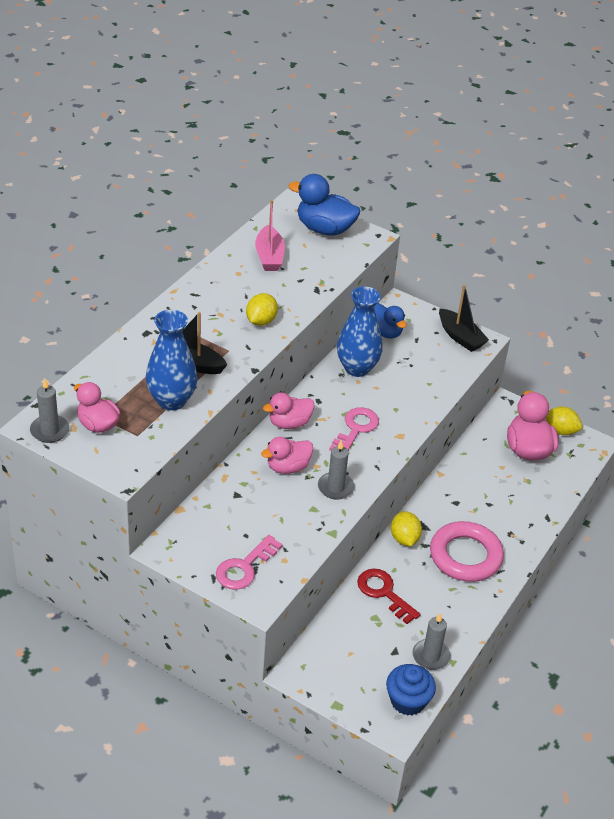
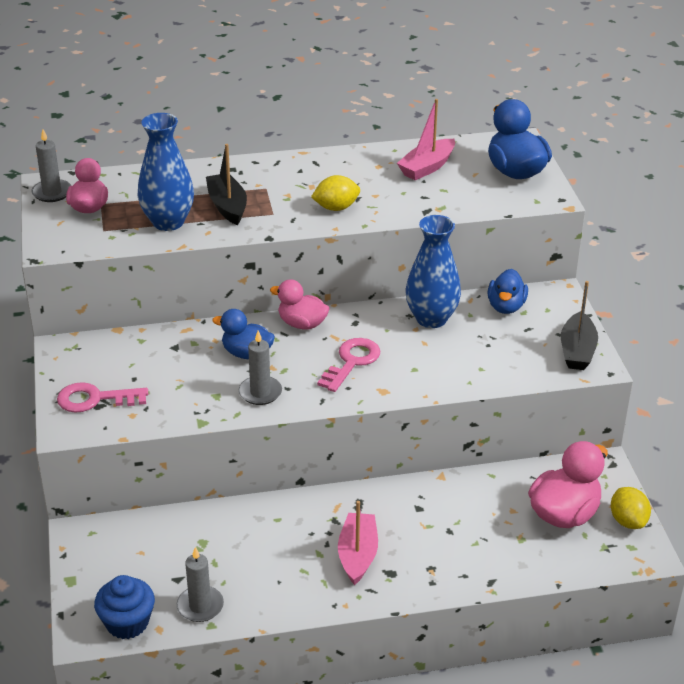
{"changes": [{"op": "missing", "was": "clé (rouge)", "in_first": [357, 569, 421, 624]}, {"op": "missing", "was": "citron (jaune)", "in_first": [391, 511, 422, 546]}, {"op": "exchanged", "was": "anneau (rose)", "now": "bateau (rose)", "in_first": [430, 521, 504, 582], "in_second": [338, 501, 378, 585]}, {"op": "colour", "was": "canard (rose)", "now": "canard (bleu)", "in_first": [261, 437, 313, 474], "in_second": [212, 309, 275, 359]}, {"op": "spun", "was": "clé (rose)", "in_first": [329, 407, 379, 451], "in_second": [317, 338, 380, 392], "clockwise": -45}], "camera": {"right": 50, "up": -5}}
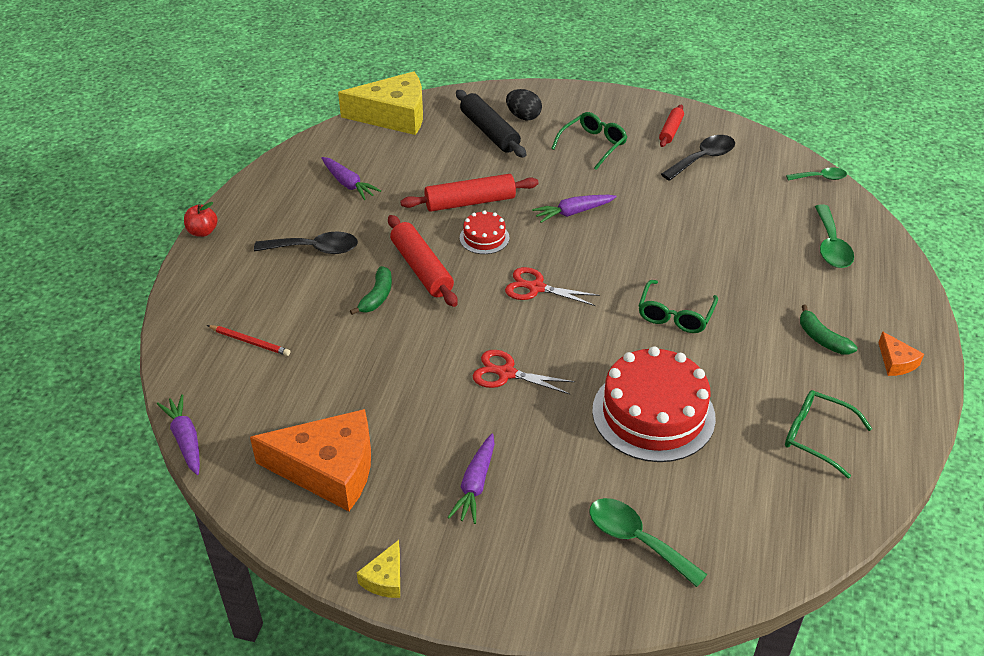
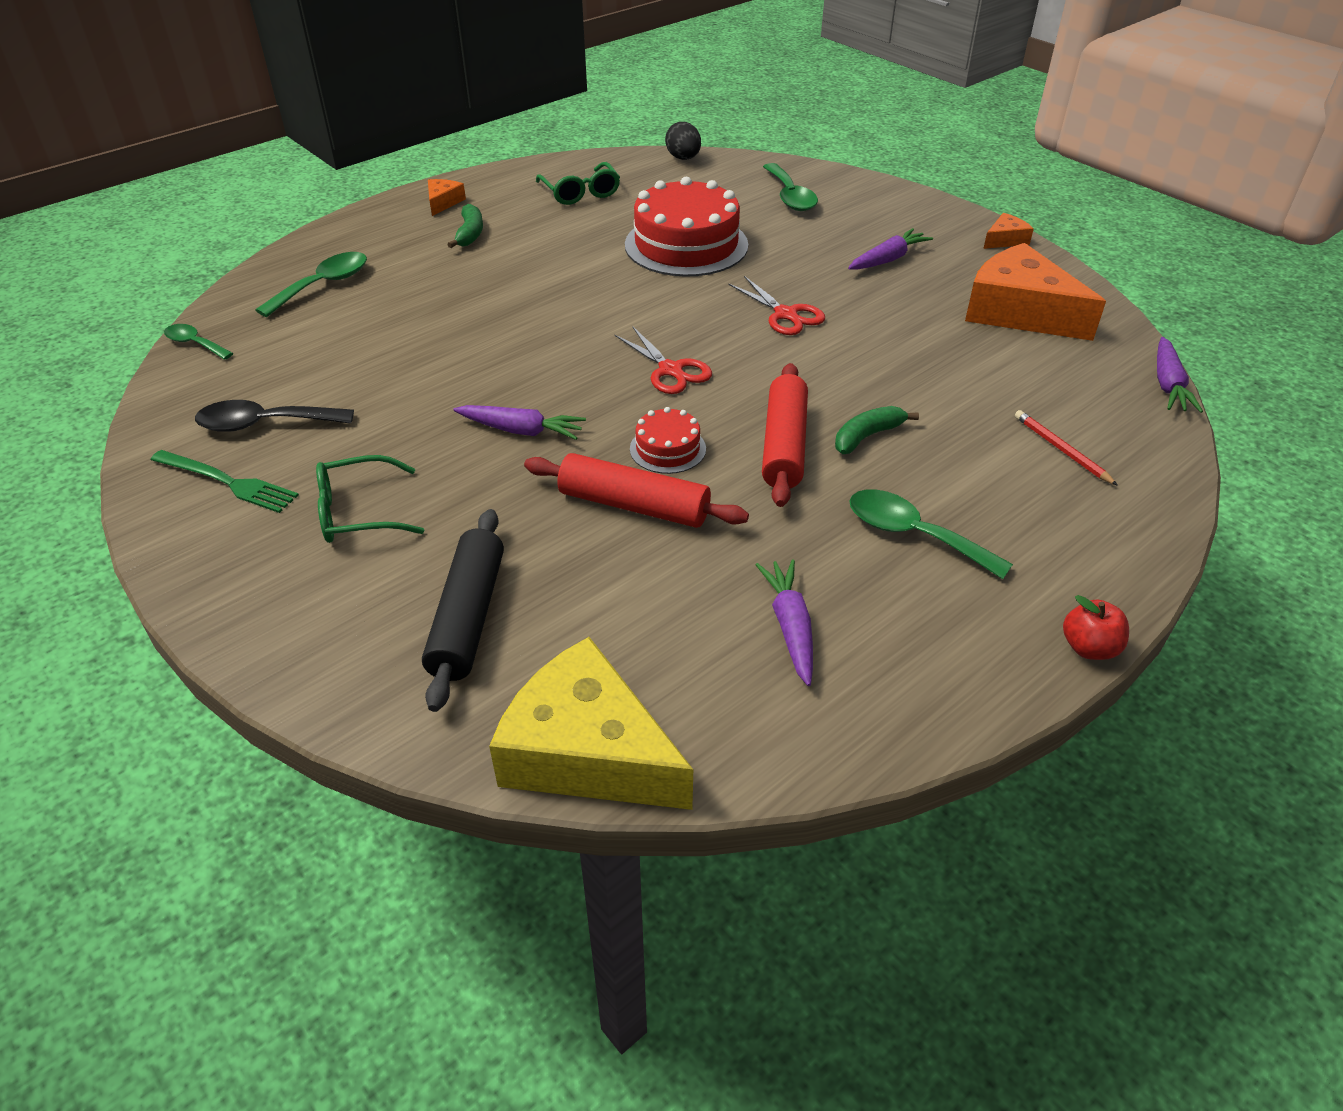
{"changes": [{"op": "missing", "was": "lunettes (vert)", "in_first": [638, 280, 718, 333]}, {"op": "relocated", "was": "œuf (noir)", "in_first": [506, 89, 542, 120], "in_second": [665, 122, 701, 160]}, {"op": "exchanged", "was": "rouleau à pâtisserie (rouge)", "now": "fourchette (vert)", "in_first": [659, 104, 684, 147], "in_second": [151, 450, 299, 513]}, {"op": "colour", "was": "cuillère (noir)", "now": "cuillère (vert)", "in_first": [254, 232, 358, 254], "in_second": [849, 490, 1013, 579]}, {"op": "colour", "was": "fromage (jaune)", "now": "fromage (orange)", "in_first": [357, 540, 400, 598], "in_second": [983, 213, 1034, 249]}], "camera": {"right": -145, "up": 0}}
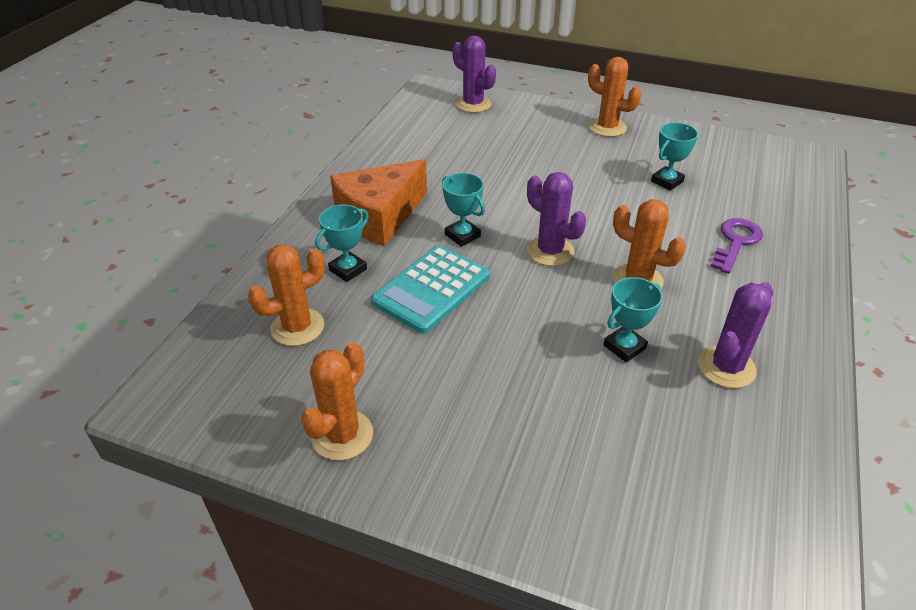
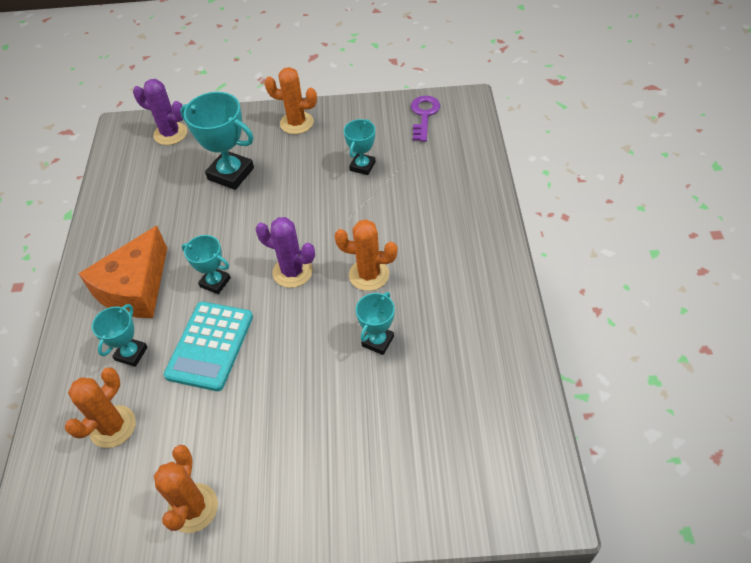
{"changes": [{"op": "missing", "was": "cactus (violet)", "in_first": [698, 282, 773, 388]}, {"op": "appeared", "now": "trophée (turquoise)", "in_second": [180, 92, 254, 190]}, {"op": "relocated", "was": "clé (violet)", "in_first": [710, 218, 763, 274], "in_second": [411, 96, 440, 142]}], "camera": {"right": -20, "up": 10}}
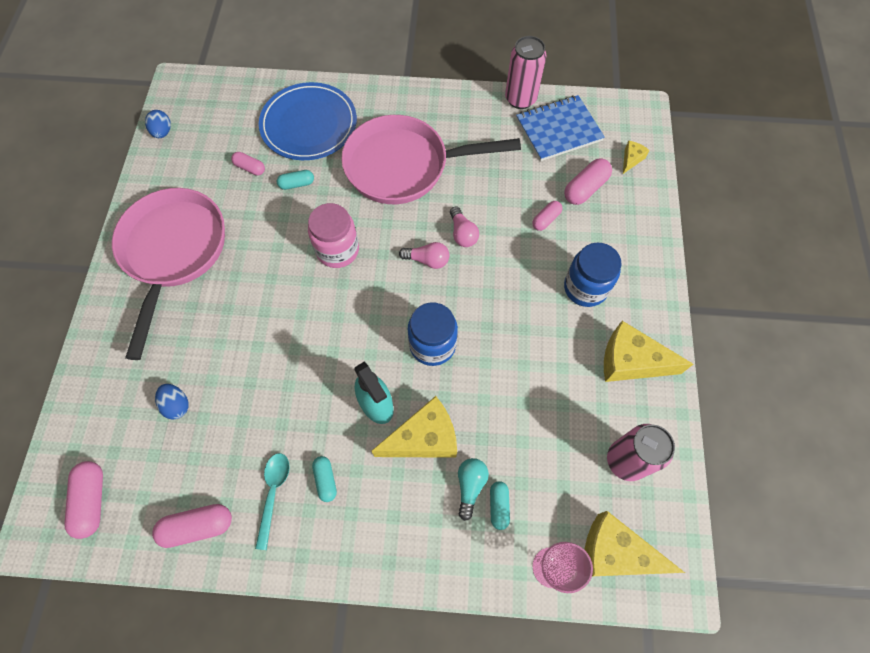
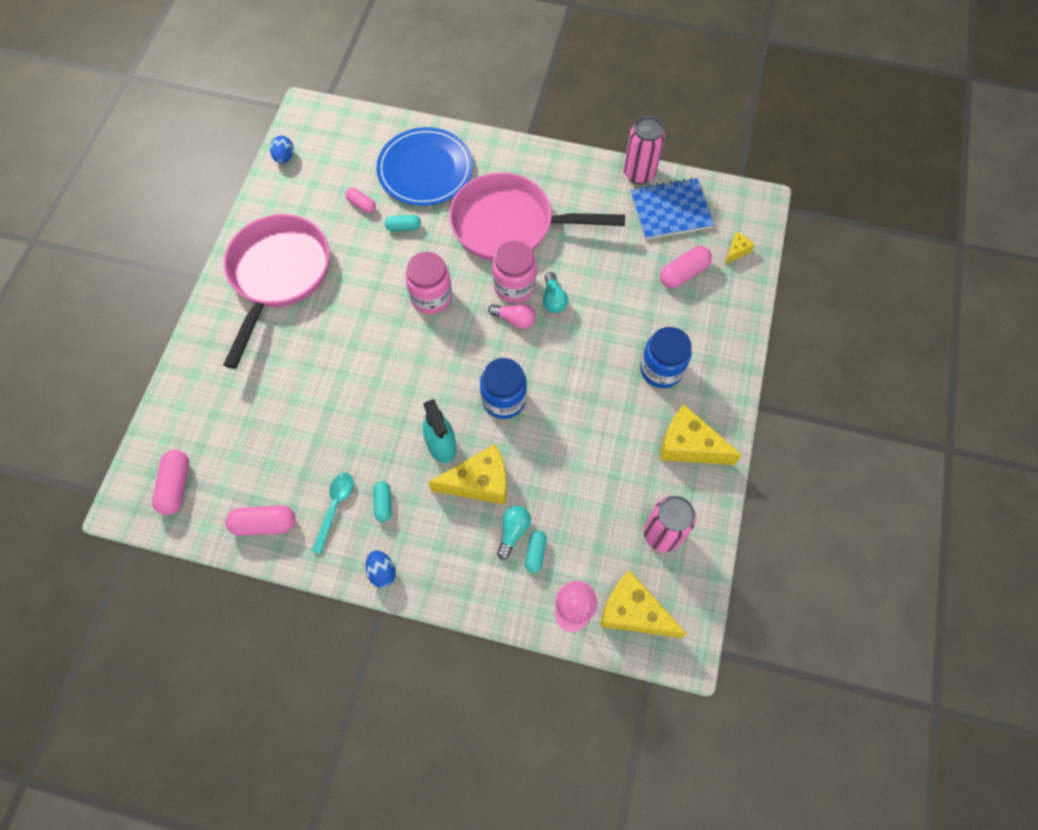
{"changes": [{"op": "missing", "was": "gélule (rose)", "in_first": [532, 201, 562, 231]}, {"op": "appeared", "now": "bocal (rose)", "in_second": [493, 241, 536, 303]}, {"op": "relocated", "was": "œuf (bleu)", "in_first": [155, 384, 189, 420], "in_second": [366, 550, 396, 588]}, {"op": "colour", "was": "ampoule (rose)", "now": "ampoule (turquoise)", "in_first": [450, 206, 479, 247], "in_second": [543, 272, 568, 313]}], "camera": {"right": 10, "up": 0}}
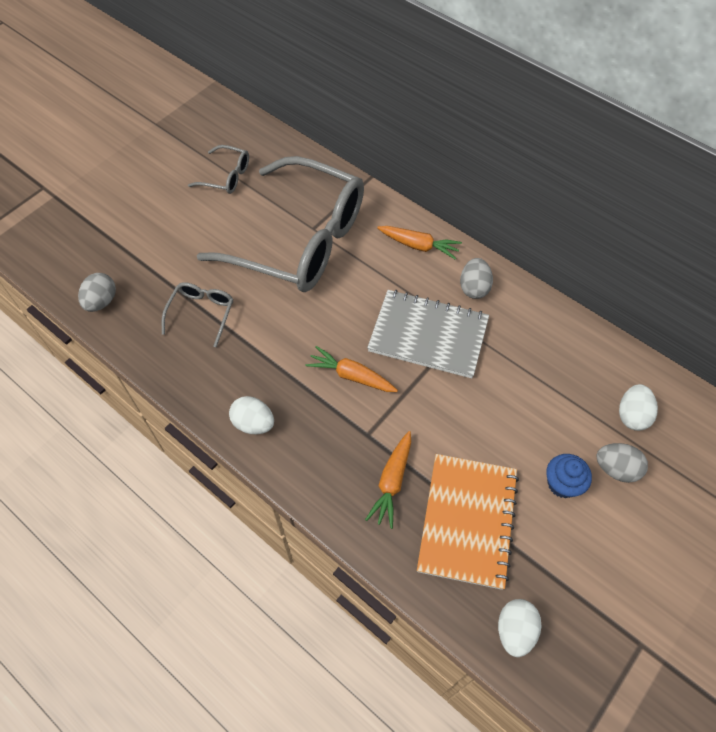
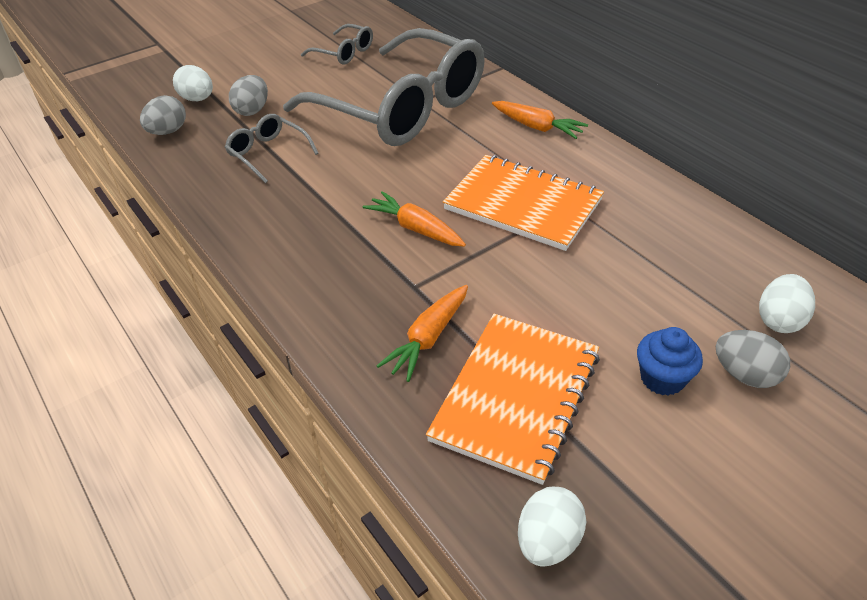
{"changes": [{"op": "relocated", "was": "œuf (blanc)", "in_first": [229, 396, 274, 434], "in_second": [173, 65, 213, 101]}, {"op": "relocated", "was": "œuf (gris)", "in_first": [460, 258, 493, 299], "in_second": [229, 75, 268, 116]}, {"op": "colour", "was": "carnet (gris)", "now": "carnet (orange)", "in_first": [367, 290, 489, 378], "in_second": [443, 155, 604, 251]}, {"op": "spun", "was": "lunettes (gris)", "in_first": [162, 282, 233, 347], "in_second": [225, 114, 318, 183], "clockwise": -75}], "camera": {"right": 15, "up": -15}}
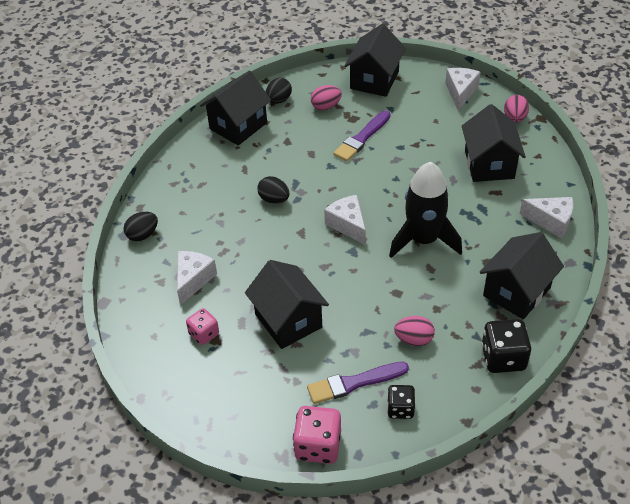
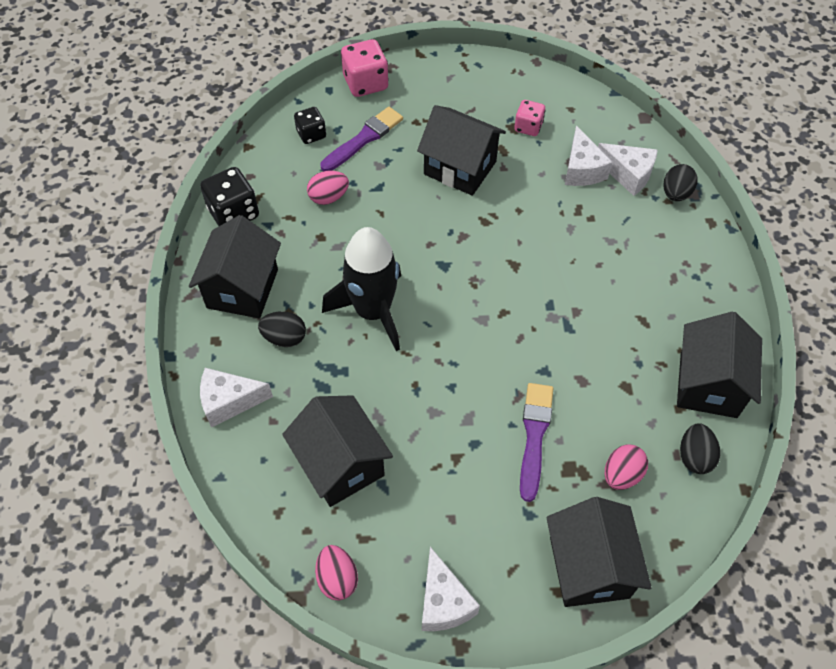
{"changes": [{"op": "relocated", "was": "œuf (noir)", "in_first": [257, 176, 289, 204], "in_second": [258, 311, 306, 347]}, {"op": "relocated", "was": "fromage (blanc)", "in_first": [324, 195, 366, 245], "in_second": [598, 143, 657, 196]}], "camera": {"right": 150, "up": 10}}
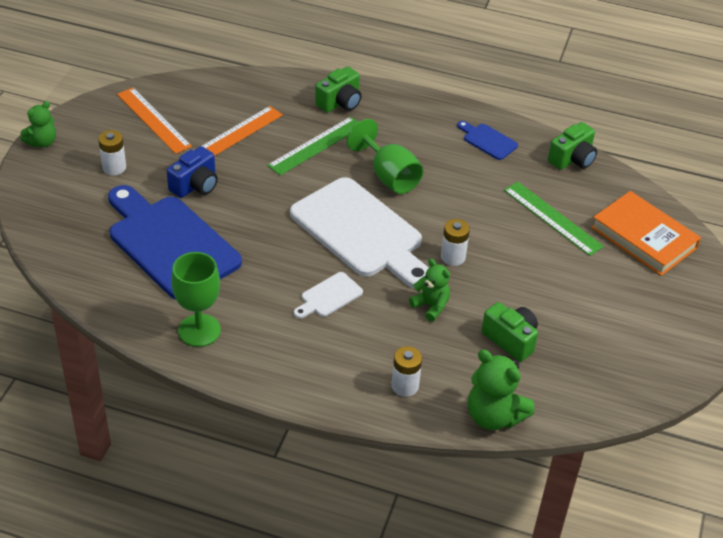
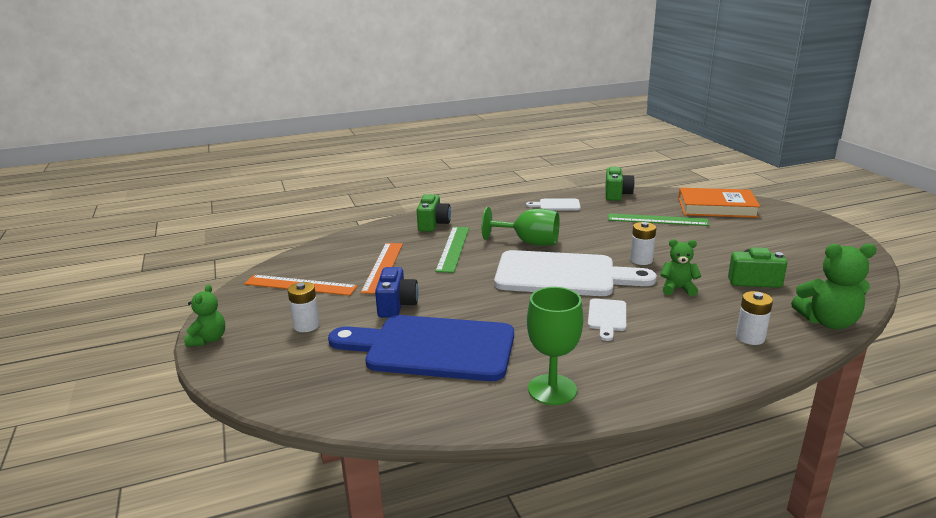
{"changes": [{"op": "colour", "was": "planche à découper (bleu)", "now": "planche à découper (blanc)", "in_first": [457, 121, 518, 160], "in_second": [526, 199, 581, 210]}], "camera": {"right": -35, "up": -20}}
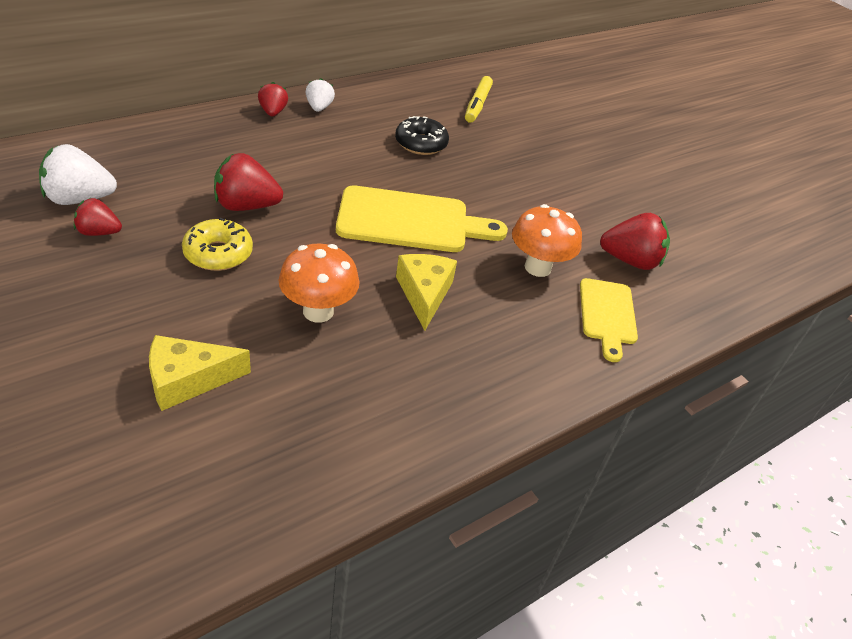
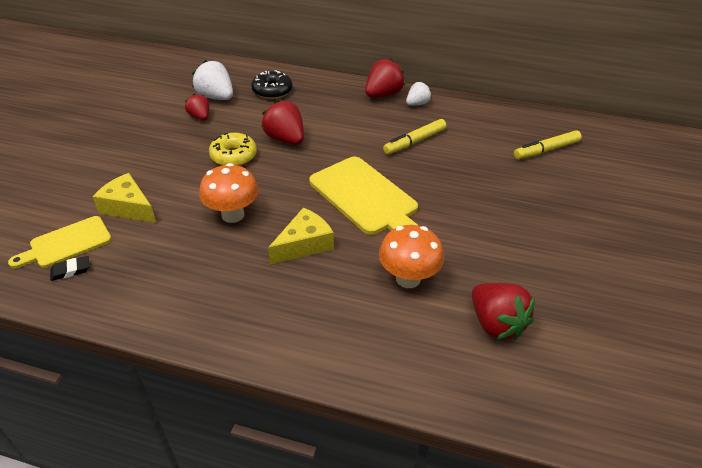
{"changes": [{"op": "appeared", "now": "gomme (noir)", "in_second": [50, 256, 89, 281]}, {"op": "appeared", "now": "feutre (jaune)", "in_second": [383, 119, 446, 154]}, {"op": "relocated", "was": "beignet (noir)", "in_first": [395, 116, 449, 155], "in_second": [251, 70, 292, 99]}, {"op": "relocated", "was": "planche à découper (jaune)", "in_first": [580, 278, 638, 362], "in_second": [8, 216, 112, 268]}, {"op": "size", "was": "fraise (rouge)", "in_first": [258, 82, 288, 117], "in_second": [365, 58, 405, 98], "ratio": 1.63}], "camera": {"right": 55, "up": 0}}
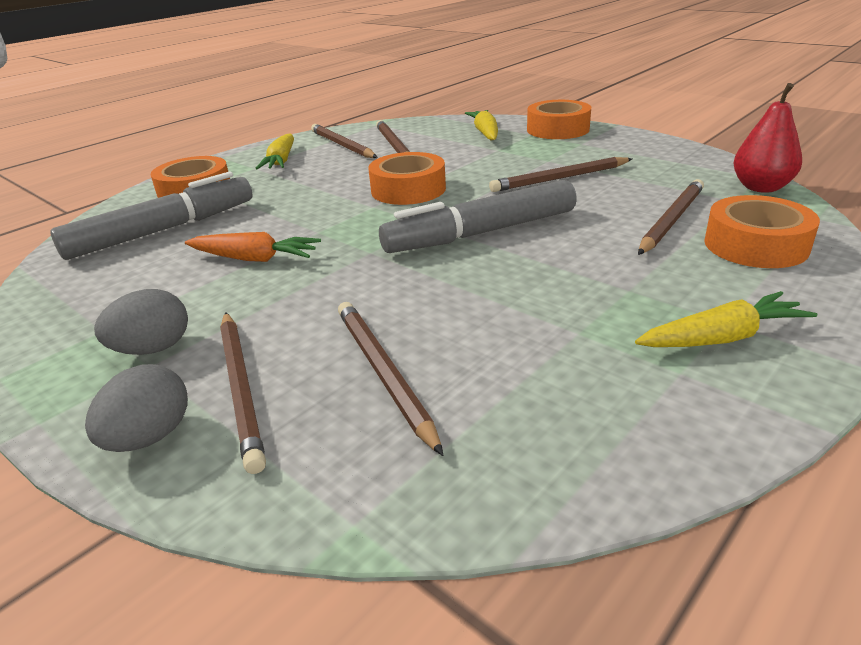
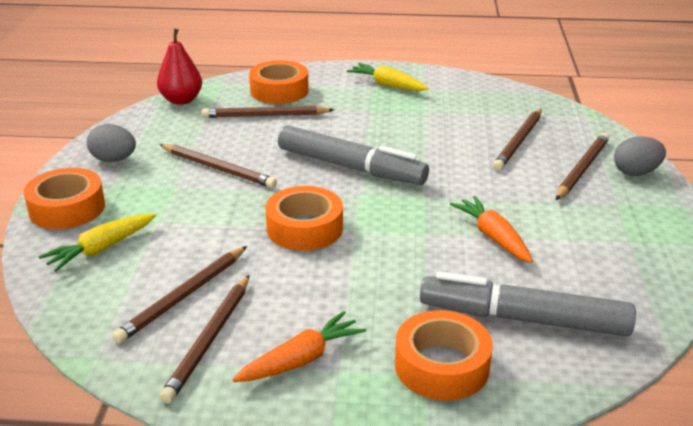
{"changes": [{"op": "relocated", "was": "œuf (gris)", "in_first": [94, 289, 188, 355], "in_second": [87, 124, 136, 162]}, {"op": "colour", "was": "carotte (jaune)", "now": "carotte (orange)", "in_first": [255, 134, 294, 169], "in_second": [232, 311, 366, 382]}], "camera": {"right": -130, "up": 0}}
